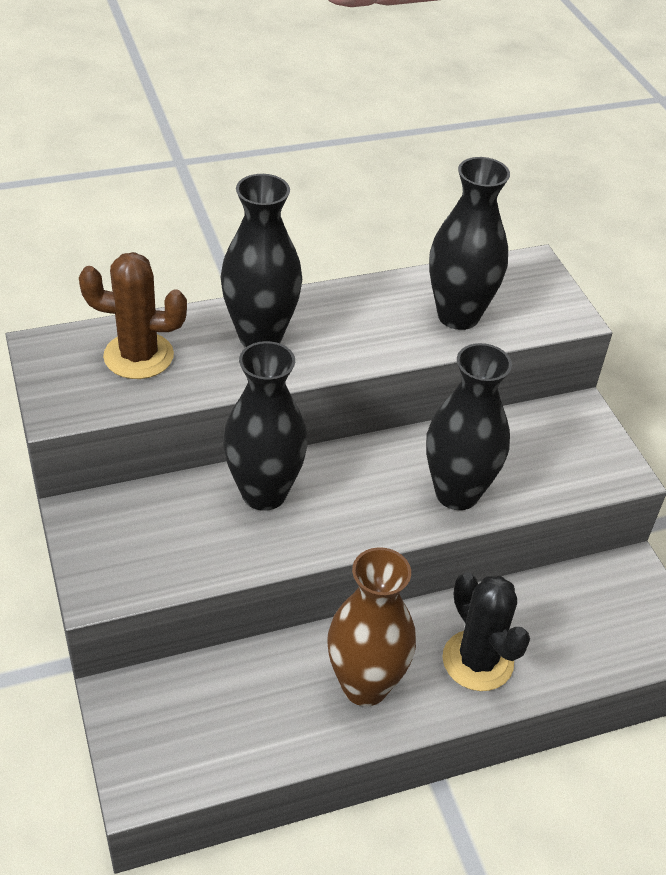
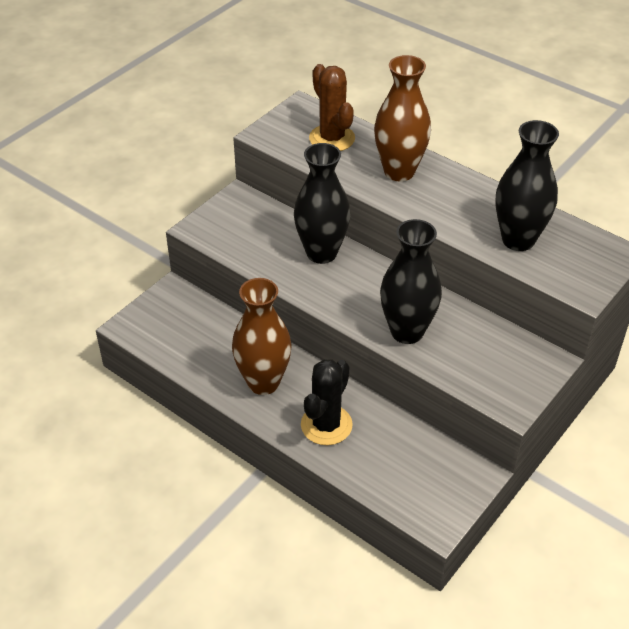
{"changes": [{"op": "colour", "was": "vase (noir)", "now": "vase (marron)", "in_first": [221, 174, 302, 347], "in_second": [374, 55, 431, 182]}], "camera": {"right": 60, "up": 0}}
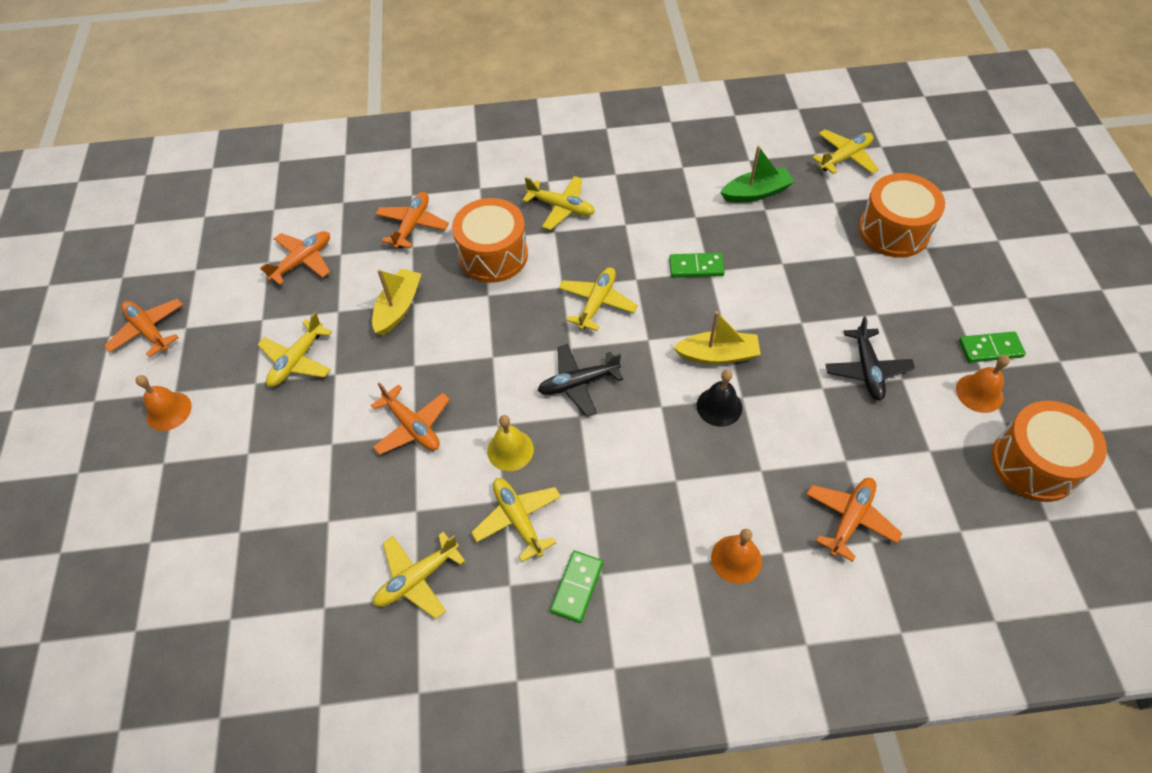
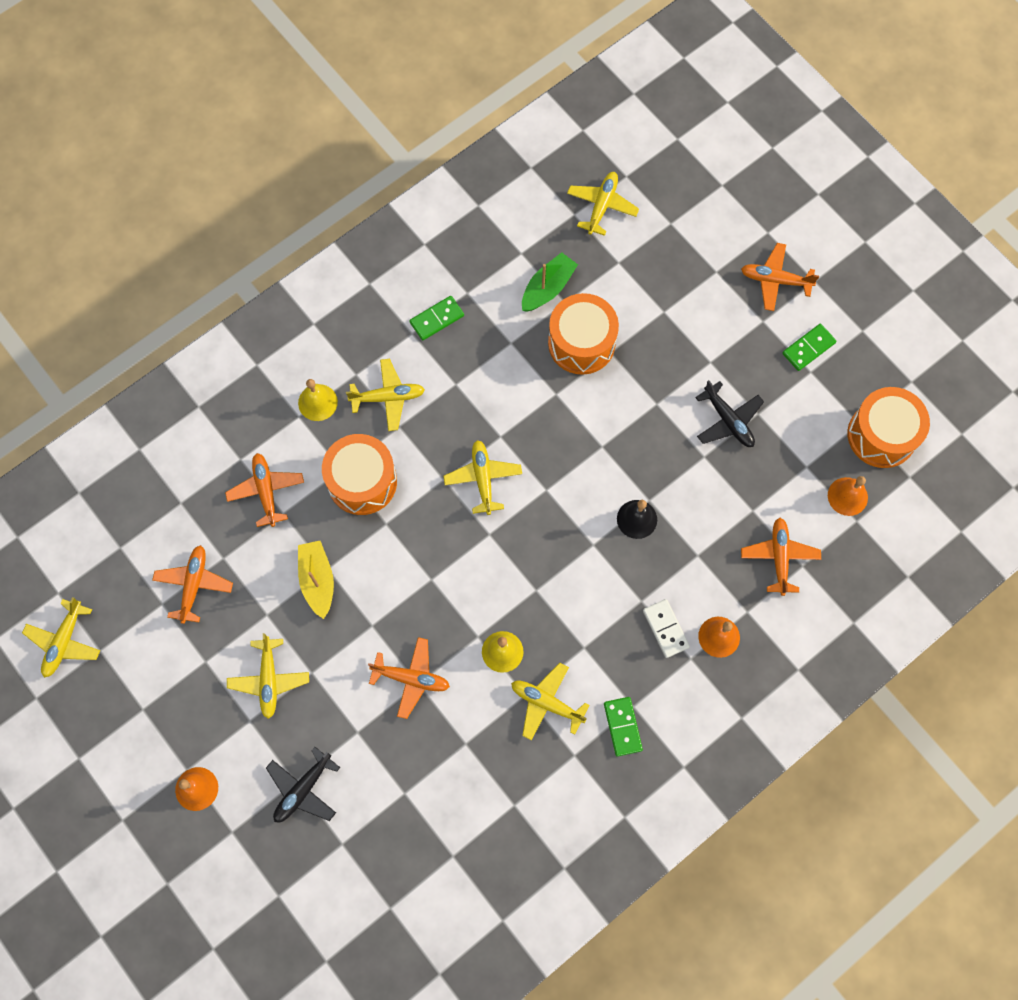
{"changes": [{"op": "missing", "was": "bateau (jaune)", "in_first": [673, 311, 761, 364]}, {"op": "appeared", "now": "cloche (jaune)", "in_second": [298, 379, 338, 421]}, {"op": "appeared", "now": "domino (blanc)", "in_second": [643, 599, 690, 658]}, {"op": "relocated", "was": "avion (orange)", "in_first": [105, 299, 183, 358], "in_second": [741, 243, 819, 311]}, {"op": "relocated", "was": "avion (jaune)", "in_first": [373, 532, 465, 619], "in_second": [22, 597, 100, 678]}, {"op": "relocated", "was": "avion (noir)", "in_first": [538, 344, 623, 417], "in_second": [266, 747, 340, 822]}, {"op": "relocated", "was": "domino (vert)", "in_first": [669, 253, 725, 278], "in_second": [410, 296, 464, 340]}, {"op": "relocated", "was": "tambour (orange)", "in_first": [858, 173, 945, 258], "in_second": [548, 293, 619, 375]}, {"op": "relocated", "was": "cloche (orange)", "in_first": [956, 355, 1010, 413], "in_second": [828, 476, 868, 516]}], "camera": {"right": -35, "up": 15}}
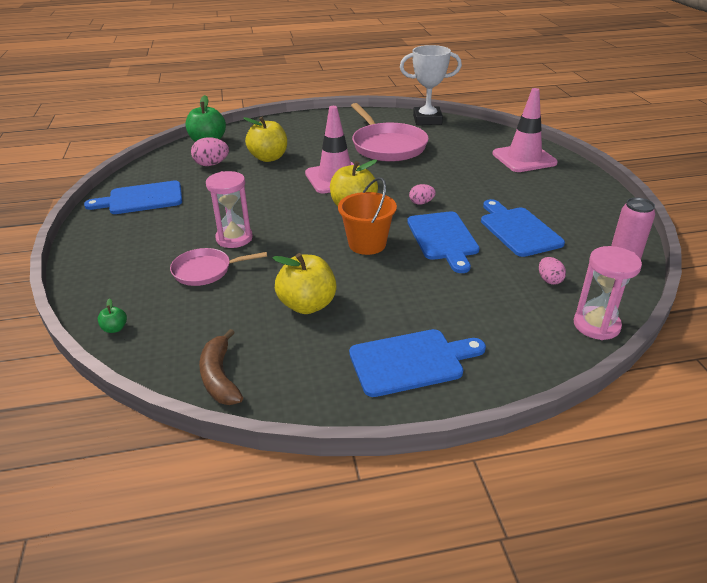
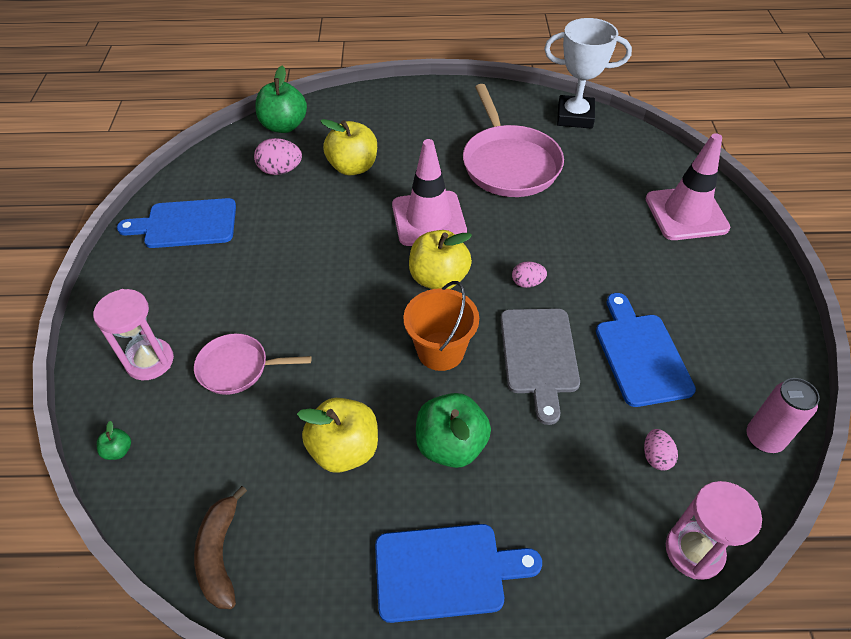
{"changes": [{"op": "appeared", "now": "pomme (vert)", "in_second": [416, 393, 491, 468]}, {"op": "relocated", "was": "sablier (rose)", "in_first": [206, 171, 253, 248], "in_second": [93, 289, 174, 380]}, {"op": "colour", "was": "planche à découper (bleu)", "now": "planche à découper (gris)", "in_first": [407, 211, 479, 273], "in_second": [500, 309, 580, 425]}], "camera": {"right": 10, "up": 15}}
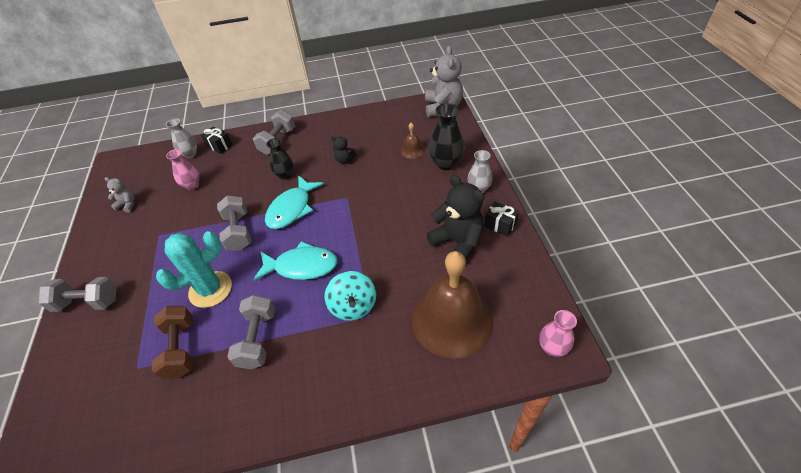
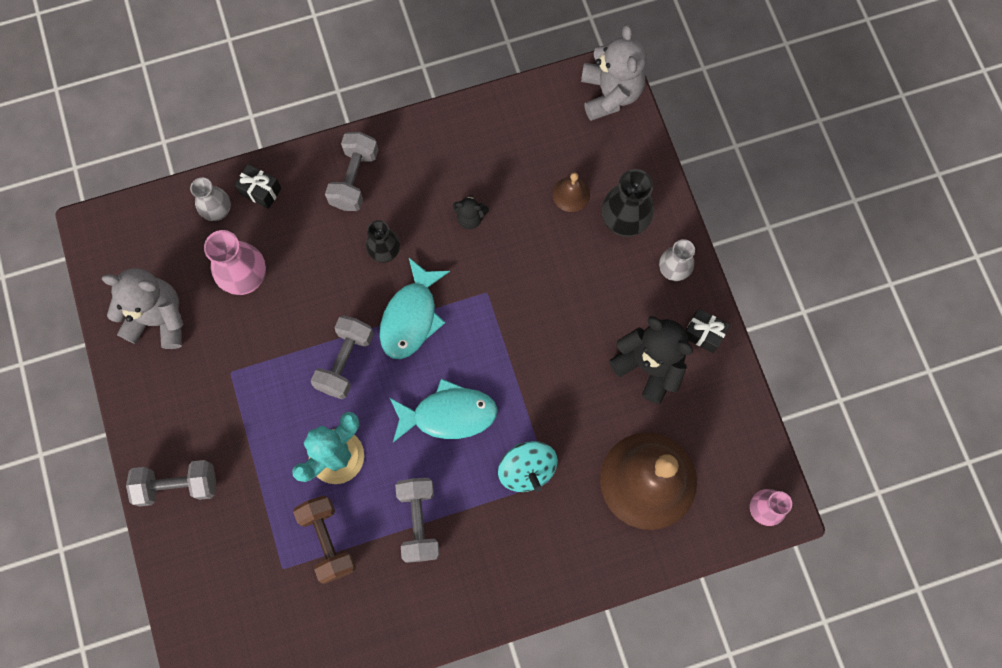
{"changes": [{"op": "spun", "was": "haltère (gris)", "in_first": [217, 196, 251, 251], "in_second": [311, 315, 374, 399], "clockwise": 45}, {"op": "size", "was": "ours en peluche (gris)", "in_first": [105, 177, 134, 213], "in_second": [102, 268, 184, 349], "ratio": 2.01}, {"op": "size", "was": "vase (rose)", "in_first": [166, 149, 199, 190], "in_second": [204, 230, 266, 295], "ratio": 1.52}], "camera": {"right": -10, "up": 25}}
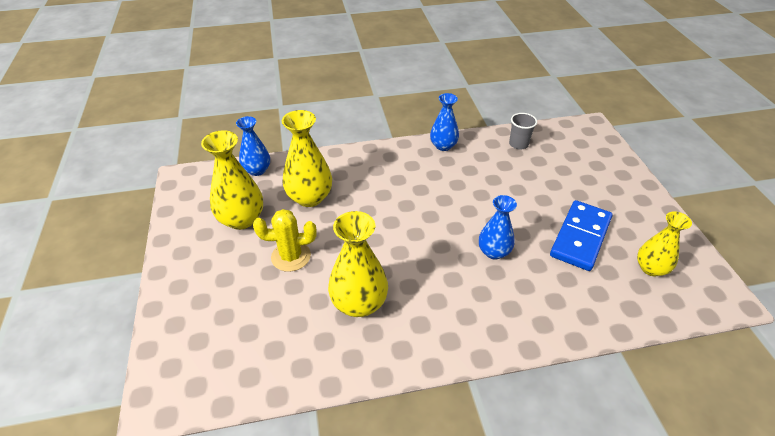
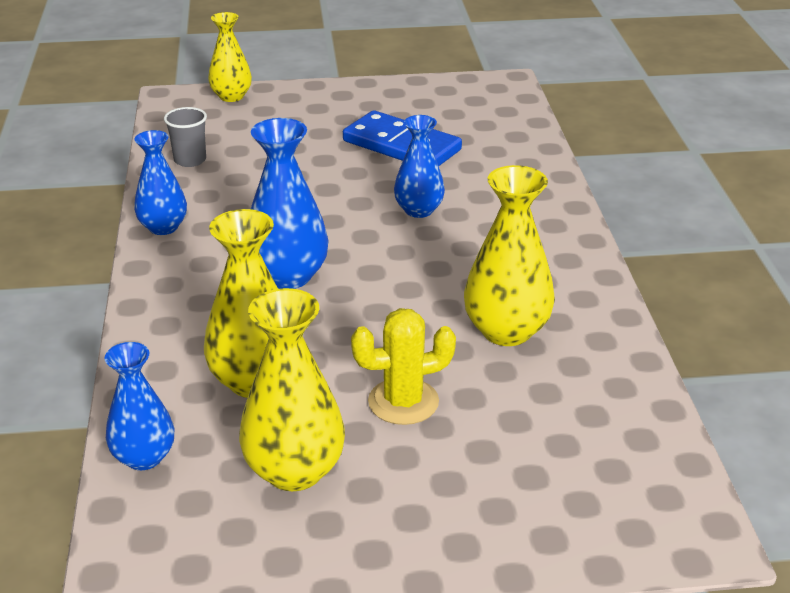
{"changes": [{"op": "appeared", "now": "vase (bleu)", "in_second": [251, 118, 329, 289]}, {"op": "relocated", "was": "vase (jaune)", "in_first": [637, 211, 692, 276], "in_second": [208, 12, 252, 102]}, {"op": "spun", "was": "cactus (jaune)", "in_first": [253, 209, 316, 272], "in_second": [351, 308, 456, 425], "clockwise": 75}], "camera": {"right": -85, "up": -10}}
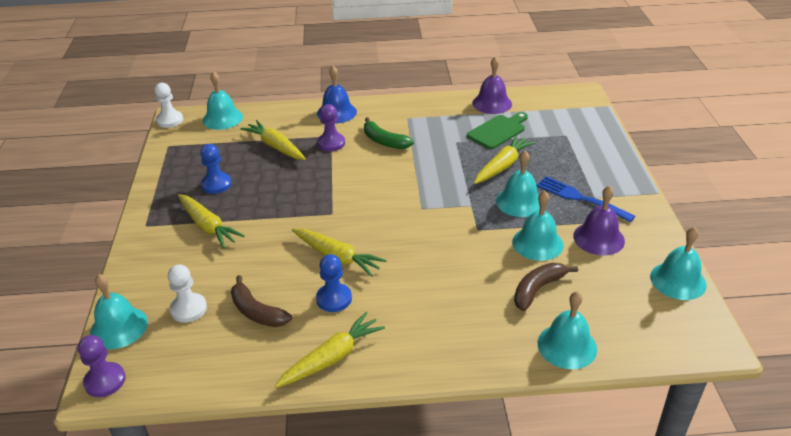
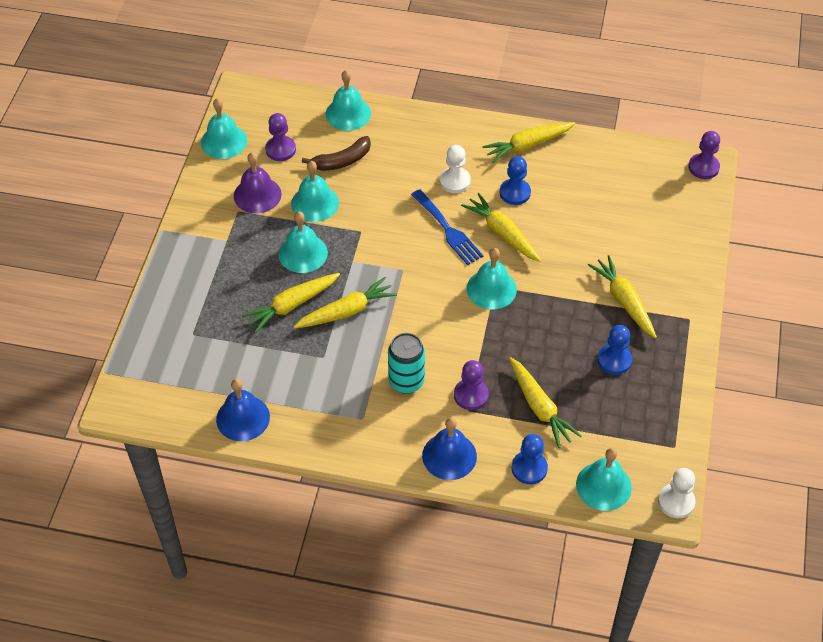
{"changes": [{"op": "missing", "was": "banane (marron)", "in_first": [231, 275, 292, 327]}, {"op": "missing", "was": "planche à découper (vert)", "in_first": [467, 112, 528, 149]}, {"op": "appeared", "now": "pion (violet)", "in_second": [265, 113, 296, 161]}, {"op": "appeared", "now": "carotte (jaune)", "in_second": [294, 277, 397, 328]}, {"op": "appeared", "now": "pion (bleu)", "in_second": [512, 434, 548, 484]}, {"op": "relocated", "was": "cloche (turquoise)", "in_first": [90, 274, 148, 349], "in_second": [467, 248, 517, 309]}, {"op": "relocated", "was": "pion (blanc)", "in_first": [168, 264, 207, 323], "in_second": [440, 145, 471, 193]}, {"op": "relocated", "was": "fourchette (bleu)", "in_first": [536, 176, 635, 222], "in_second": [411, 189, 484, 265]}, {"op": "exchanged", "was": "banane (vert)", "now": "canette (turquoise)", "in_first": [364, 117, 414, 149], "in_second": [388, 333, 425, 394]}, {"op": "colour", "was": "cloche (violet)", "now": "cloche (bleu)", "in_first": [472, 56, 512, 114], "in_second": [216, 379, 270, 441]}], "camera": {"right": -165, "up": 15}}
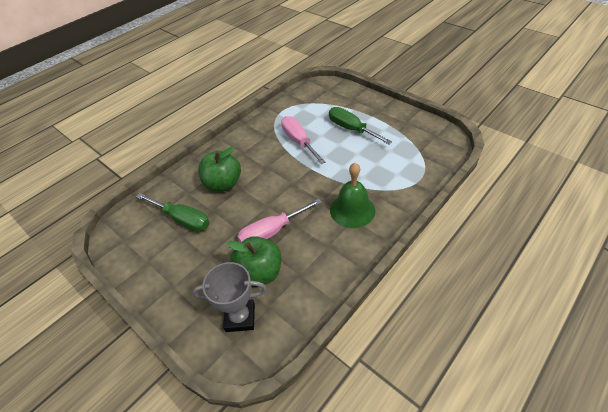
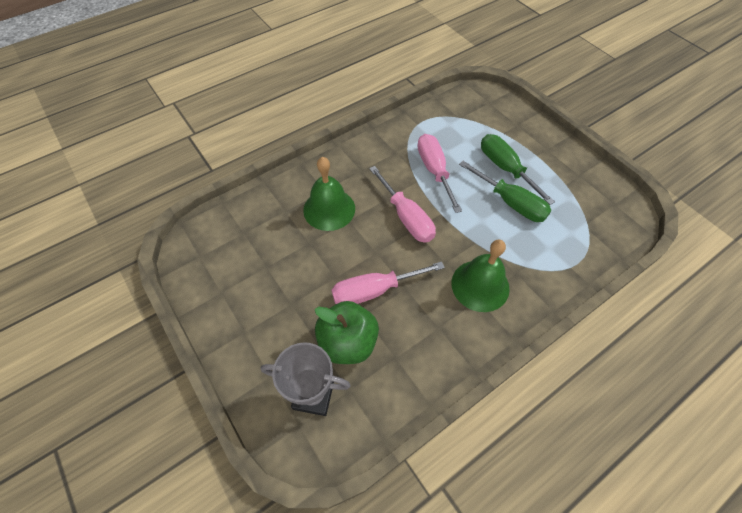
{"changes": [{"op": "appeared", "now": "tournevis (rose)", "in_second": [369, 166, 436, 243]}, {"op": "relocated", "was": "tournevis (vert)", "in_first": [136, 193, 210, 232], "in_second": [459, 161, 551, 222]}, {"op": "exchanged", "was": "pomme (vert)", "now": "cloche (vert)", "in_first": [198, 147, 241, 192], "in_second": [303, 157, 355, 231]}], "camera": {"right": 10, "up": 10}}
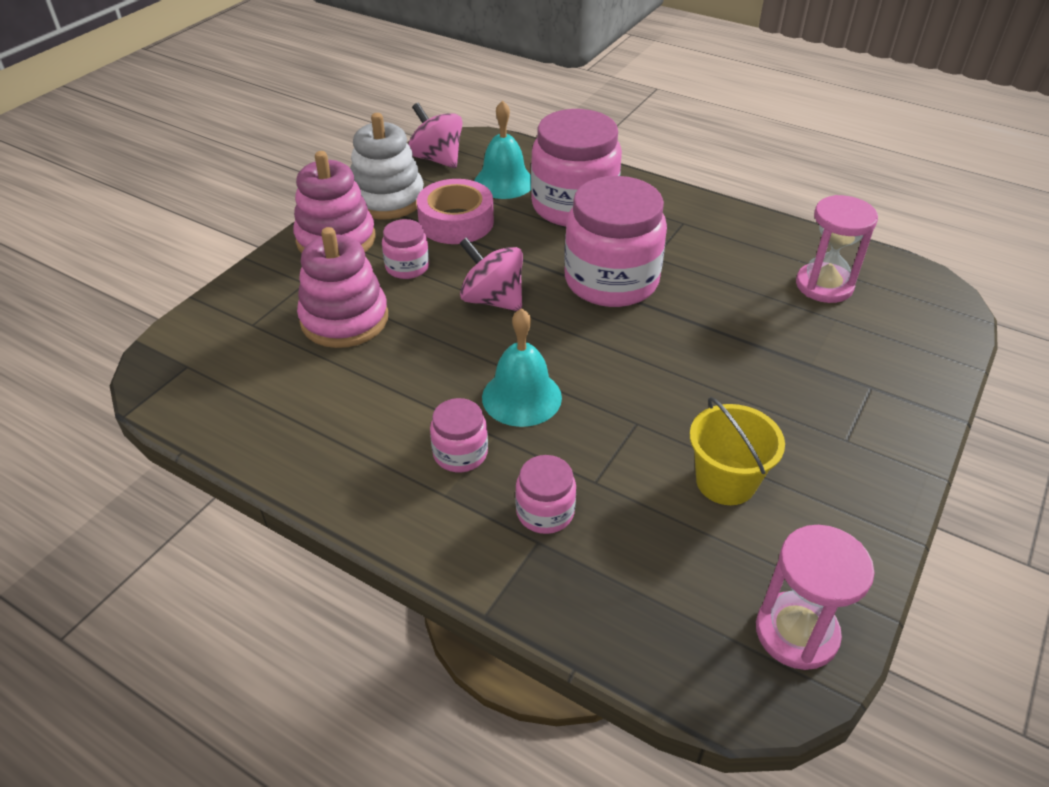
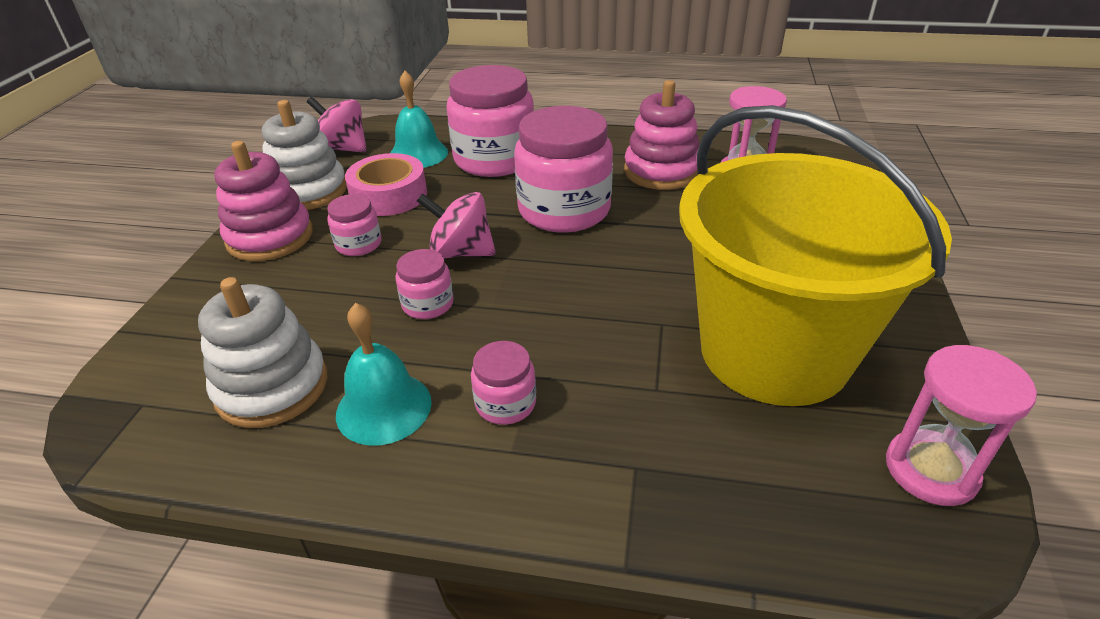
{"changes": [{"op": "appeared", "now": "jouet à empiler (blanc)", "in_second": [198, 277, 327, 428]}, {"op": "relocated", "was": "jouet à empiler (rose)", "in_first": [297, 227, 388, 348], "in_second": [624, 80, 699, 190]}, {"op": "relocated", "was": "cloche (turquoise)", "in_first": [482, 308, 562, 427], "in_second": [336, 303, 432, 446]}, {"op": "relocated", "was": "bocal (rose)", "in_first": [515, 455, 576, 534], "in_second": [395, 249, 454, 319]}, {"op": "size", "was": "seau (jaune)", "in_first": [690, 397, 785, 505], "in_second": [679, 105, 952, 406], "ratio": 2.42}], "camera": {"right": -20, "up": -5}}
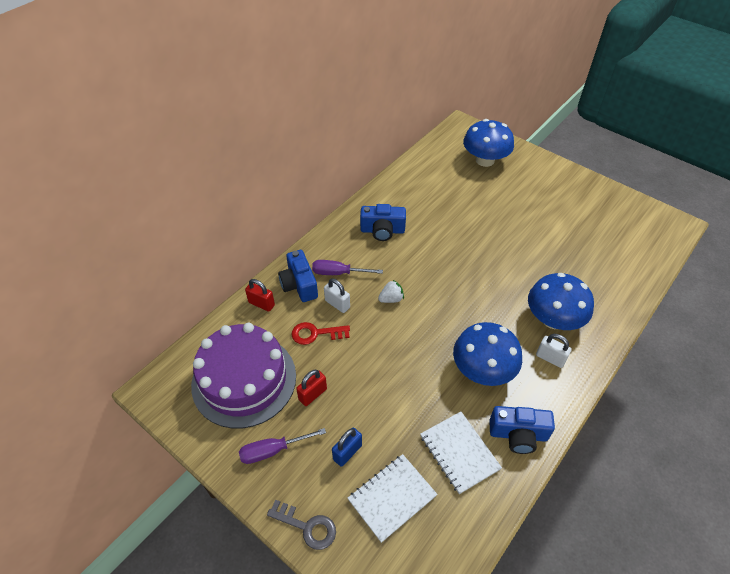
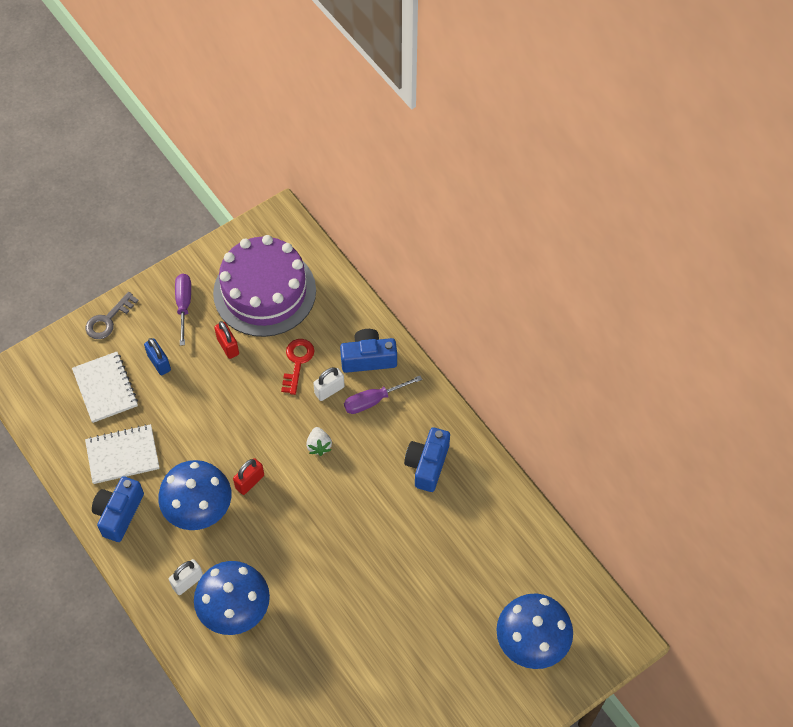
{"changes": [{"op": "relocated", "was": "cadenas (rouge)", "in_first": [245, 279, 275, 311], "in_second": [233, 458, 264, 495]}, {"op": "spun", "was": "tournevis (violet)", "in_first": [312, 260, 383, 275], "in_second": [344, 376, 422, 414], "clockwise": -135}], "camera": {"right": 105, "up": 10}}
